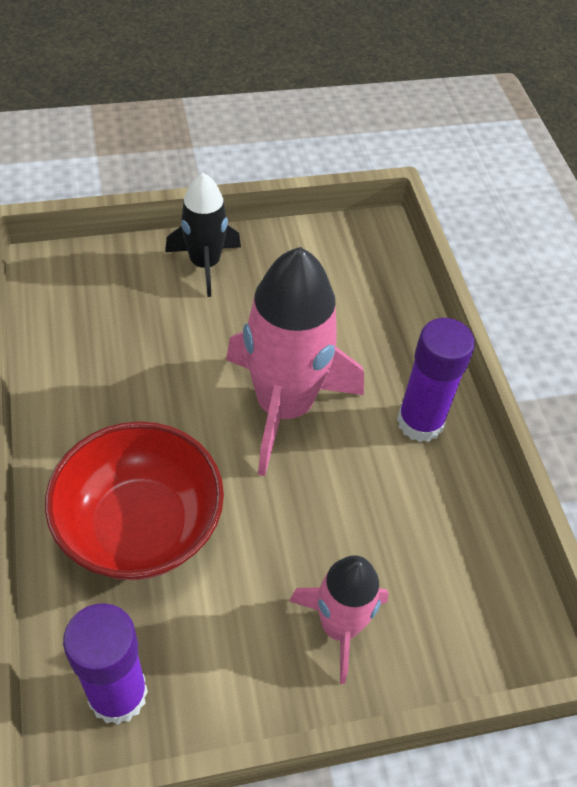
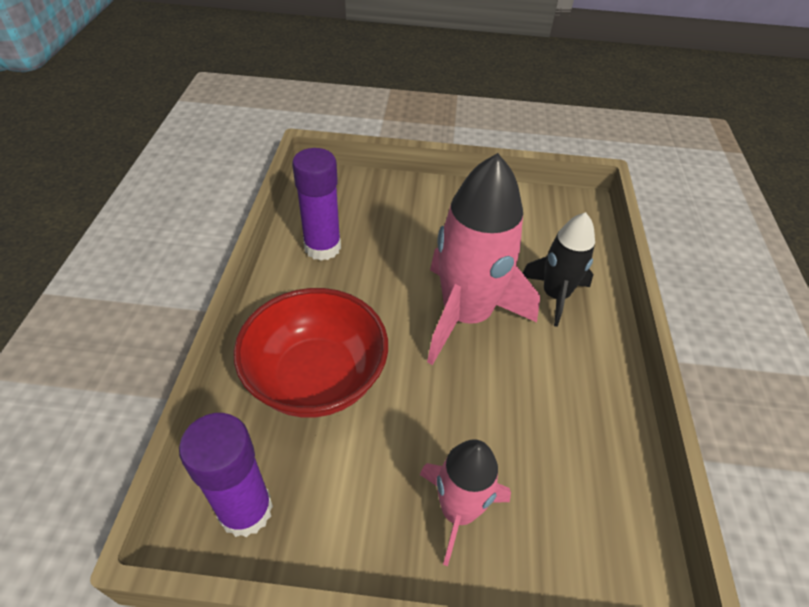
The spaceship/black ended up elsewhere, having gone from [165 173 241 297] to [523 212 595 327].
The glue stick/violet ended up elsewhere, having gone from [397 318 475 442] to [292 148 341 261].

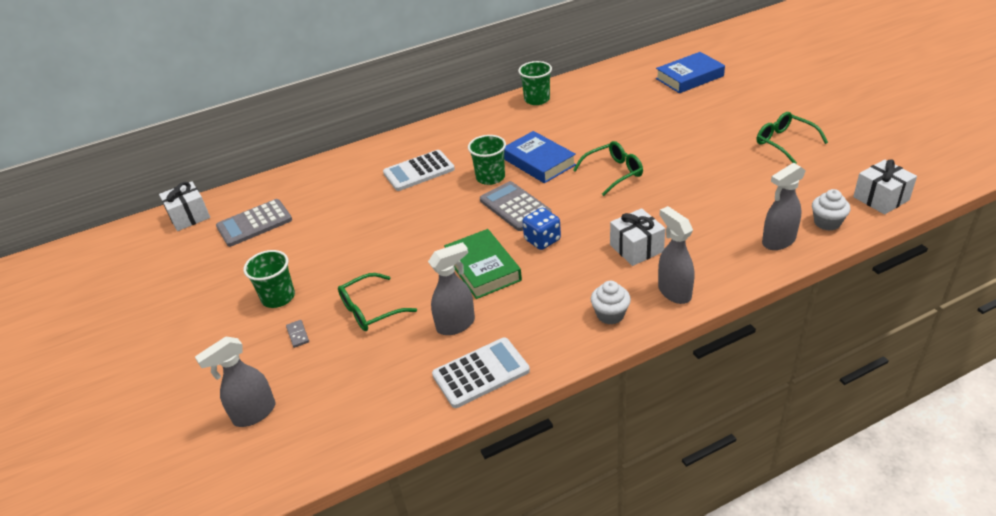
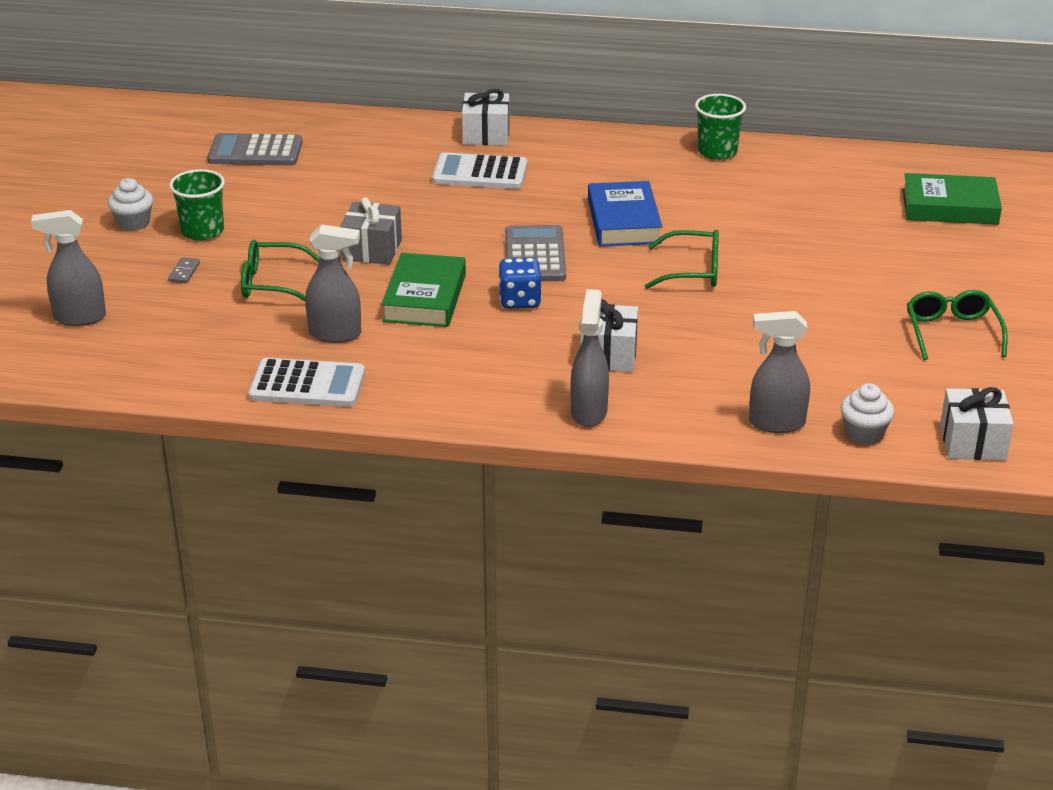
What was the hardback/royal blue at [656 52 725 93] turned into the hardback/leaf-green at [903 173 1002 225].
The second view lost the tumbler/leaf-green at [468 135 506 185].
The wrapped gift/snow-white ended up elsewhere, having gone from [159 181 210 231] to [462 89 510 146].
The cupcake/snow-white ended up elsewhere, having gone from [591 281 631 324] to [108 178 153 231].
The second view gained the wrapped gift/grey at [340 197 402 265].

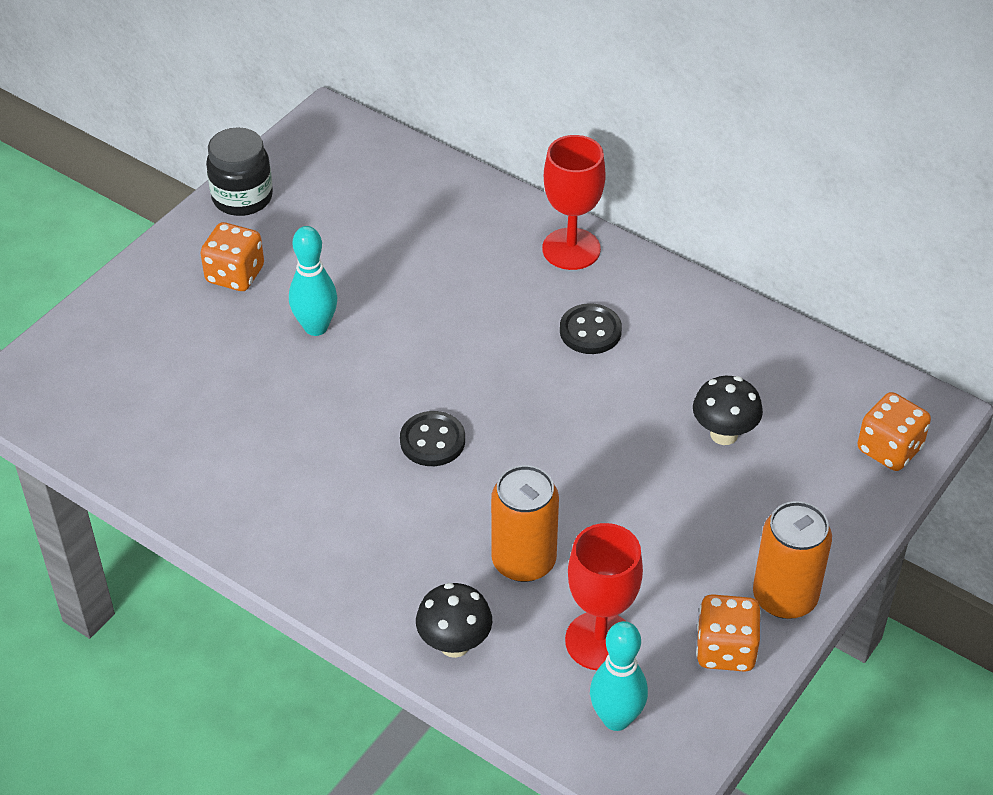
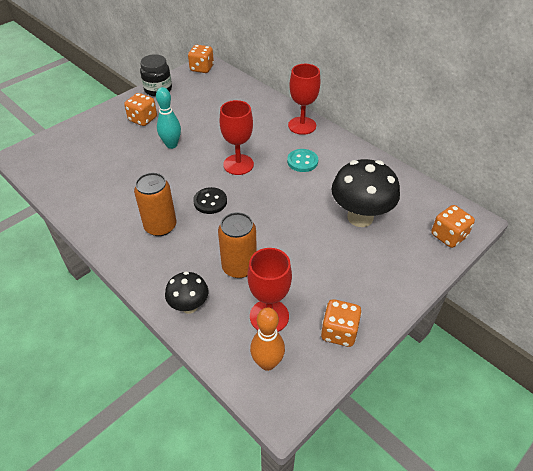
What was the shirt button/black at [560 303 622 354] turned into the shirt button/turquoise at [287 149 318 172].
The size of the mushroom/black at [693 376 763 445] changed by a factor of 1.78.
The can/orange ended up elsewhere, having gone from [753 501 832 619] to [134 173 176 236].
What was the bowling pin/turquoise at [590 621 648 731] turned into the bowling pin/orange at [250 308 285 371].
The second view gained the die/orange at [188 45 214 73].
The second view gained the wine glass/crimson at [220 100 254 175].

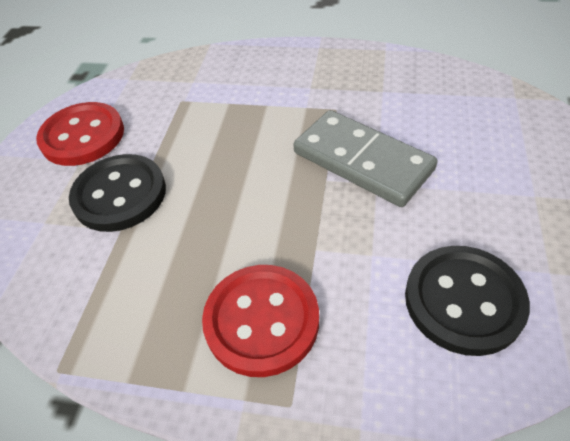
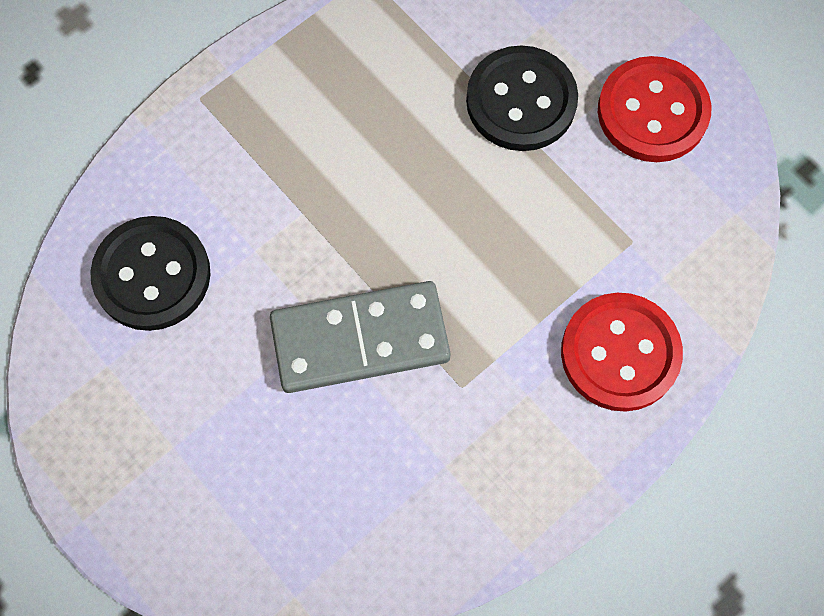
The shirt button/crimson ended up elsewhere, having gone from [202 265 319 377] to [561 293 683 412].

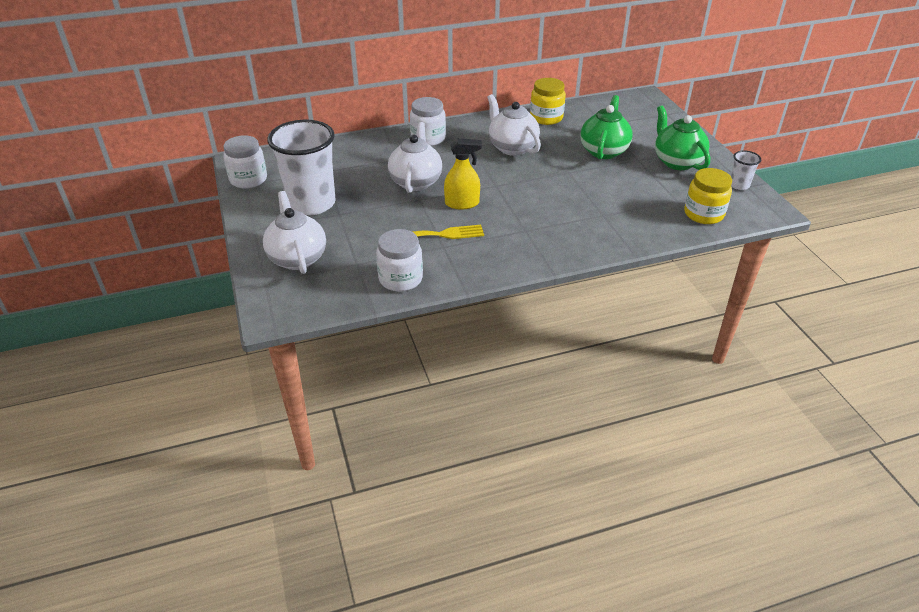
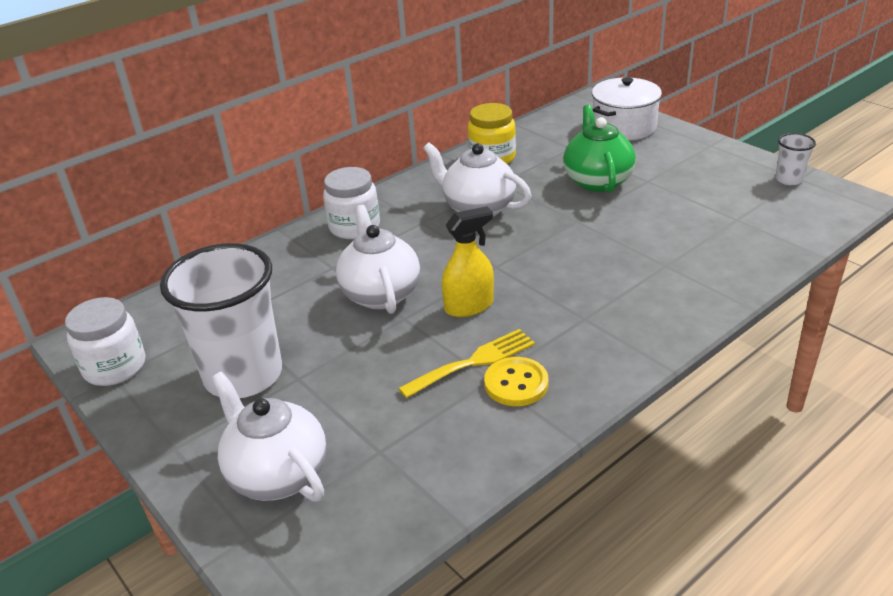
The second view lost the teapot/leaf-green at [655 106 710 170].
The second view lost the jar/yellow at [684 168 732 224].
The second view lost the jar/snow-white at [376 229 423 292].
The second view gained the pot/snow-white at [592 77 662 141].
The second view gained the shirt button/yellow at [484 357 548 406].

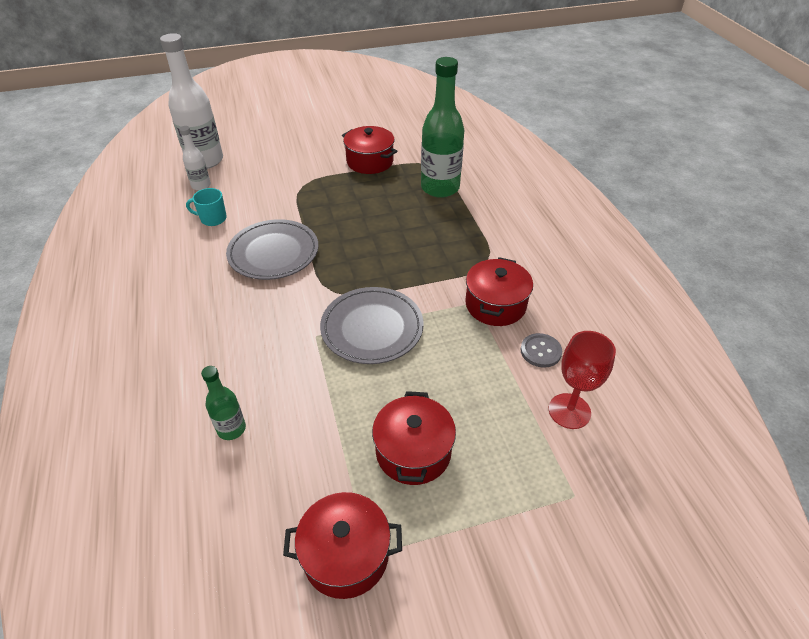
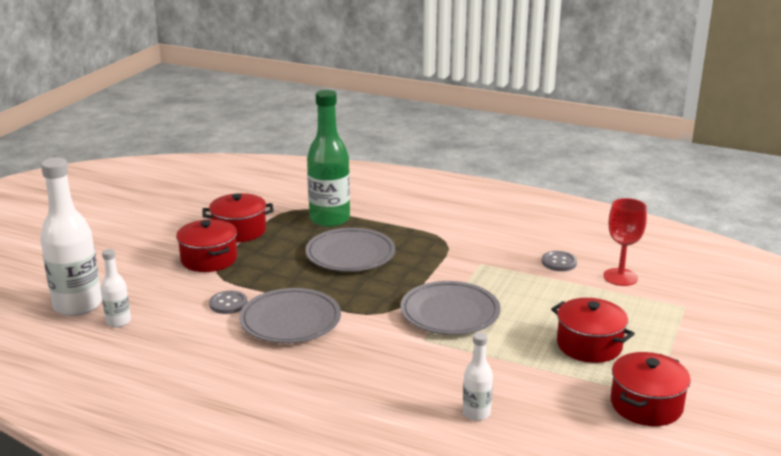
The second view lost the tea mug/turquoise at [186 188 227 226].
The pot/crimson ended up elsewhere, having gone from [465 257 533 326] to [176 219 237 272].
What was the flask/leaf-green at [201 366 246 440] turned into the flask/snow-white at [463 332 493 421].
The second view gained the dinner plate/grey at [305 228 395 272].
The second view gained the shirt button/grey at [209 291 247 314].

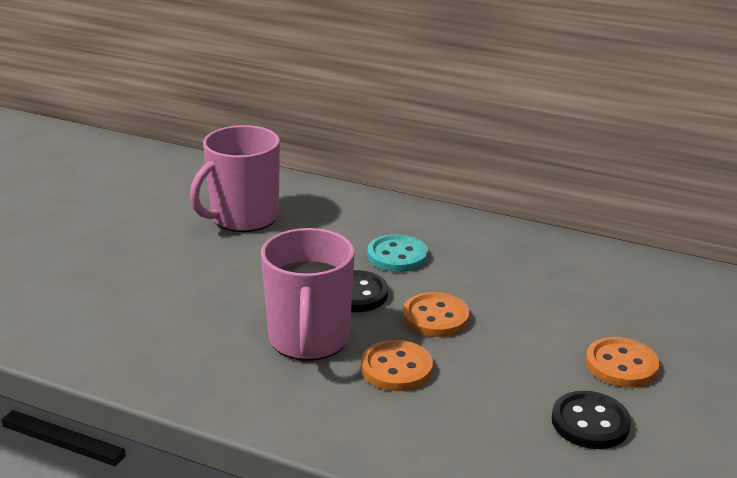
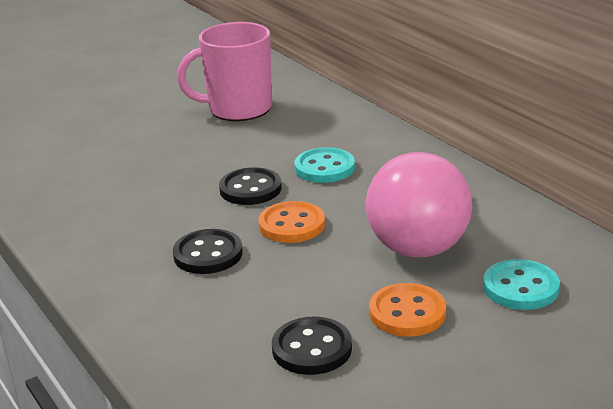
The second view lost the tea mug/rosy at [261 228 355 361].
What was the shirt button/orange at [361 340 433 391] turned into the shirt button/black at [173 229 243 274].
The second view gained the bulb/rosy at [365 152 472 257].
The second view gained the shirt button/turquoise at [483 259 560 310].

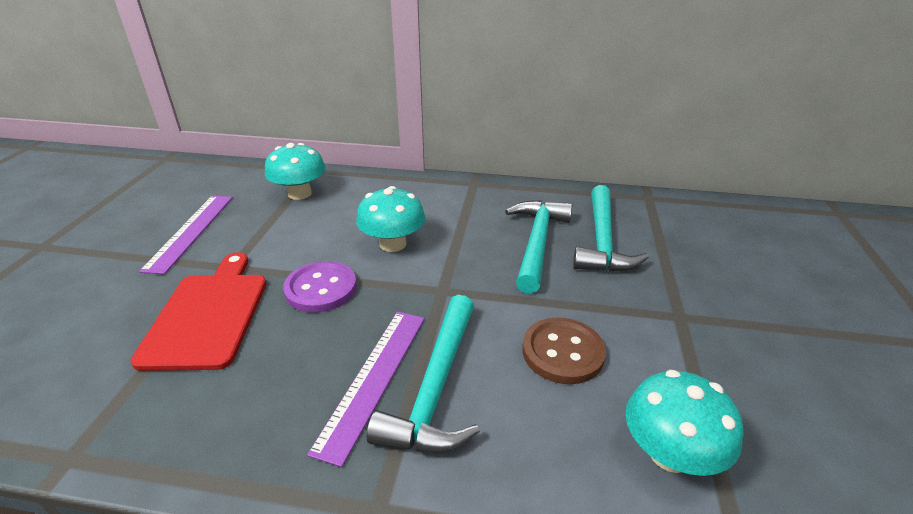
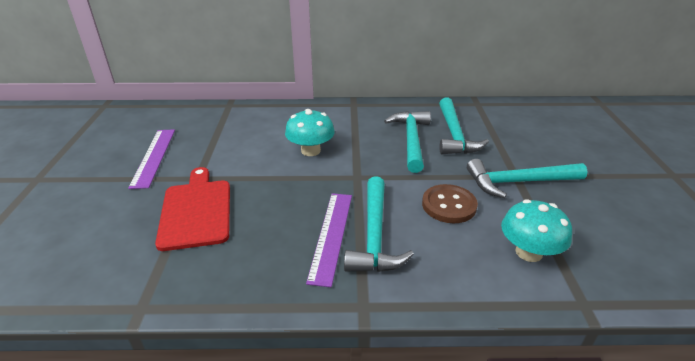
The second view lost the mushroom/turquoise at [265 143 326 200].
The second view lost the shirt button/violet at [283 261 357 313].
The second view gained the carpenter's hammer/turquoise at [467 159 587 198].

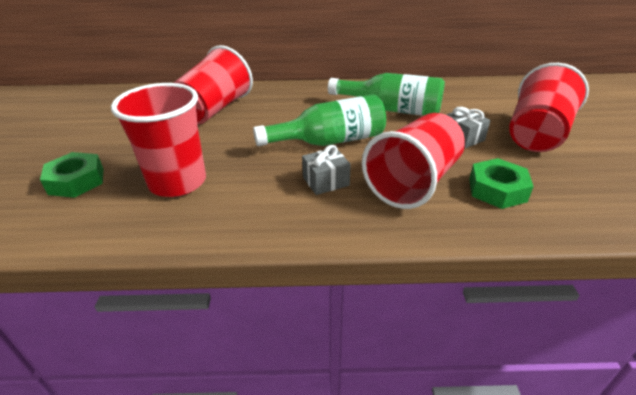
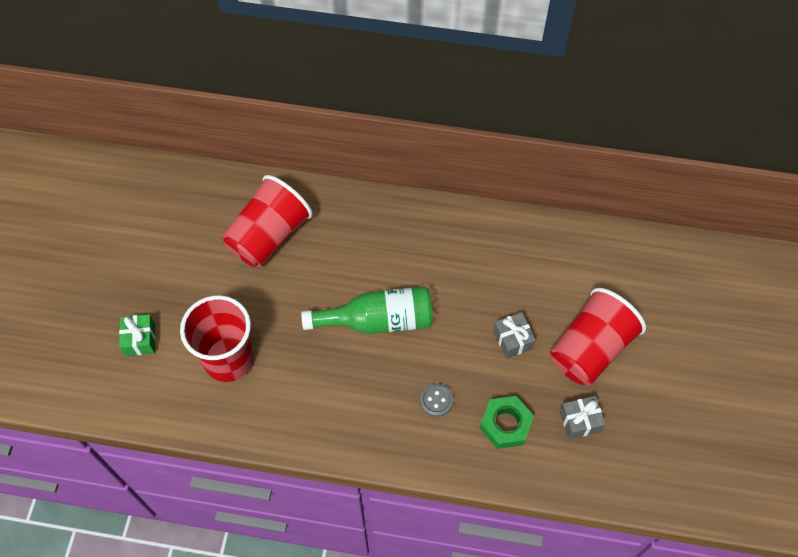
The second view lost the flask/leaf-green at [328 73 445 116].
Where the tumbler/crimson stood at [362 113 465 209], the shirt button/grey came to stand at [420 384 453 417].
The wrapped gift/grey ended up elsewhere, having gone from [302 145 351 195] to [560 396 606 439].
Where the hexagon nut/leaf-green stood at [40 152 103 198], the wrapped gift/leaf-green came to stand at [119 314 155 356].

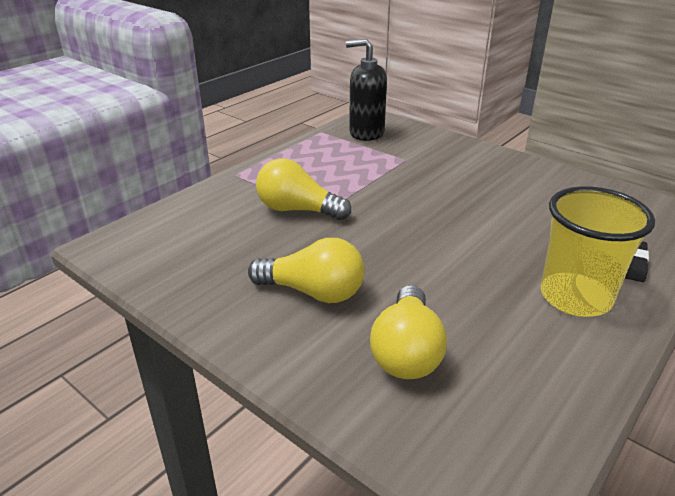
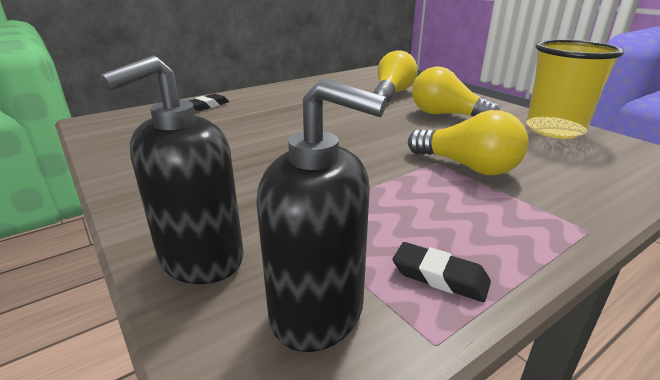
The tumbler/yellow ended up elsewhere, having gone from [541 186 655 317] to [526 39 624 139].
The second view gained the soap pump/black at [100 55 244 284].
The second view gained the gum eraser/black at [393 242 491 302].

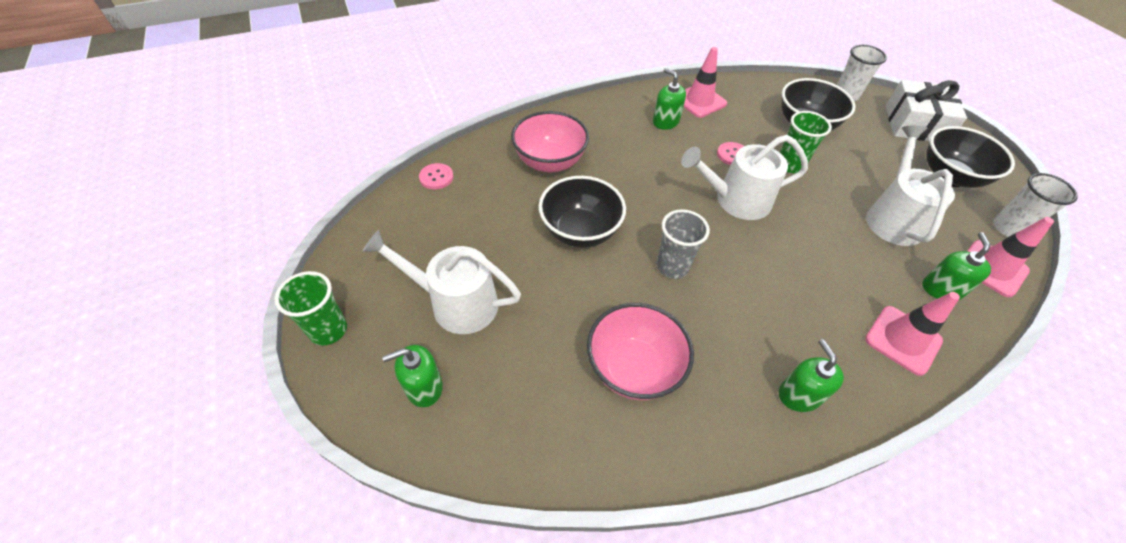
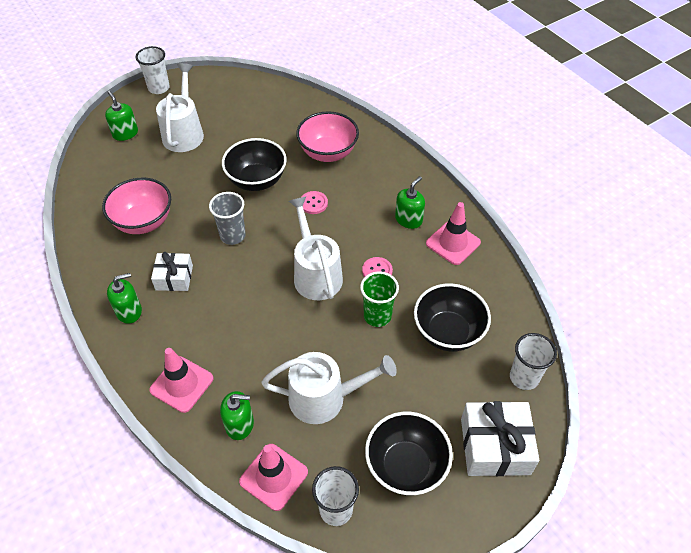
The shirt button/rosy ended up elsewhere, having gone from [419 163 453 189] to [302 191 328 214].
What was the tumbler/leaf-green at [275 271 347 346] turned into the tumbler/snow-white at [136 46 170 94].
The second view gained the wrapped gift/snow-white at [151 252 193 291].

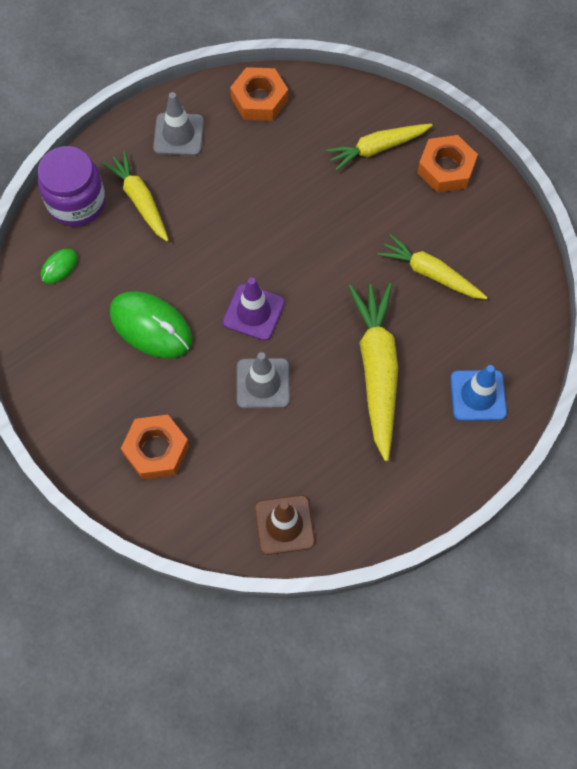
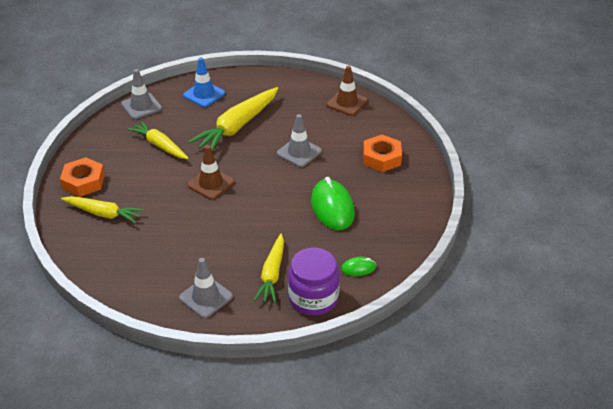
The second view lost the hexagon nut/orange at [230 67 288 121].
The carrot/yellow at [377 234 488 299] ended up facing another way, 150 degrees clockwise from before.
The second view lost the safety cone/violet at [223 278 285 341].
The second view gained the safety cone/grey at [121 69 162 119].
The second view gained the safety cone/russet at [187 145 235 200].

